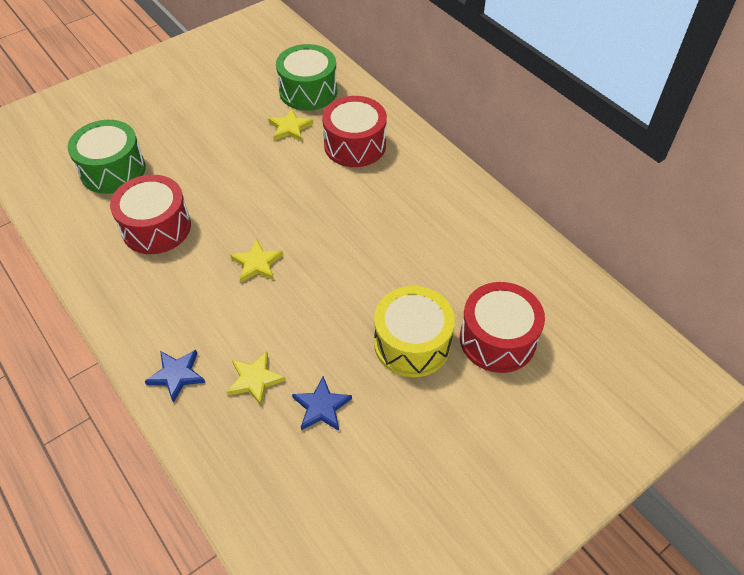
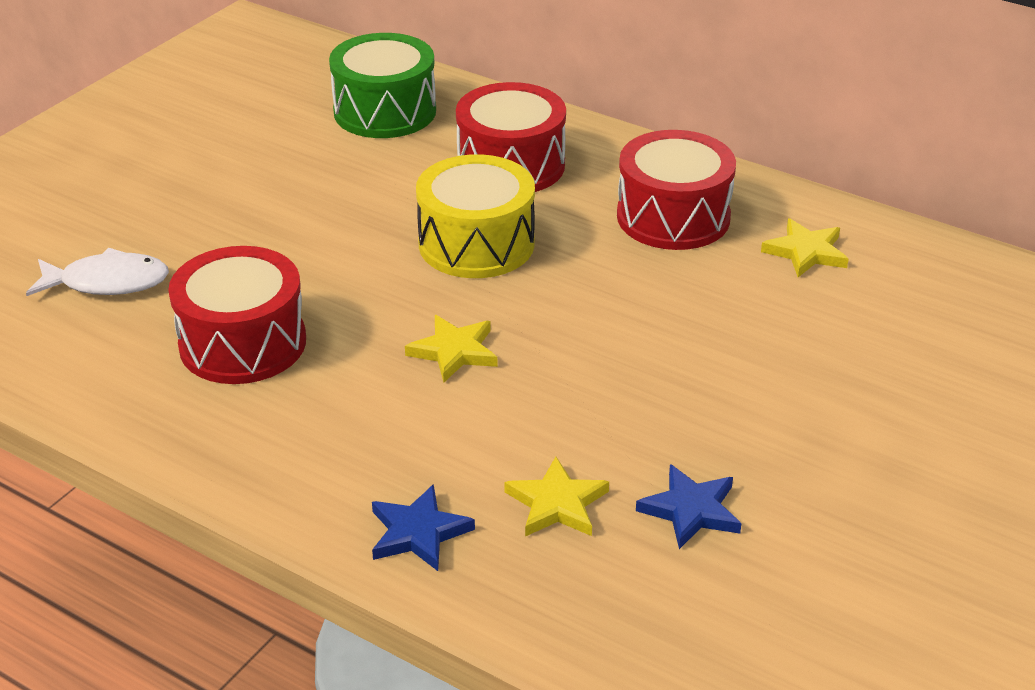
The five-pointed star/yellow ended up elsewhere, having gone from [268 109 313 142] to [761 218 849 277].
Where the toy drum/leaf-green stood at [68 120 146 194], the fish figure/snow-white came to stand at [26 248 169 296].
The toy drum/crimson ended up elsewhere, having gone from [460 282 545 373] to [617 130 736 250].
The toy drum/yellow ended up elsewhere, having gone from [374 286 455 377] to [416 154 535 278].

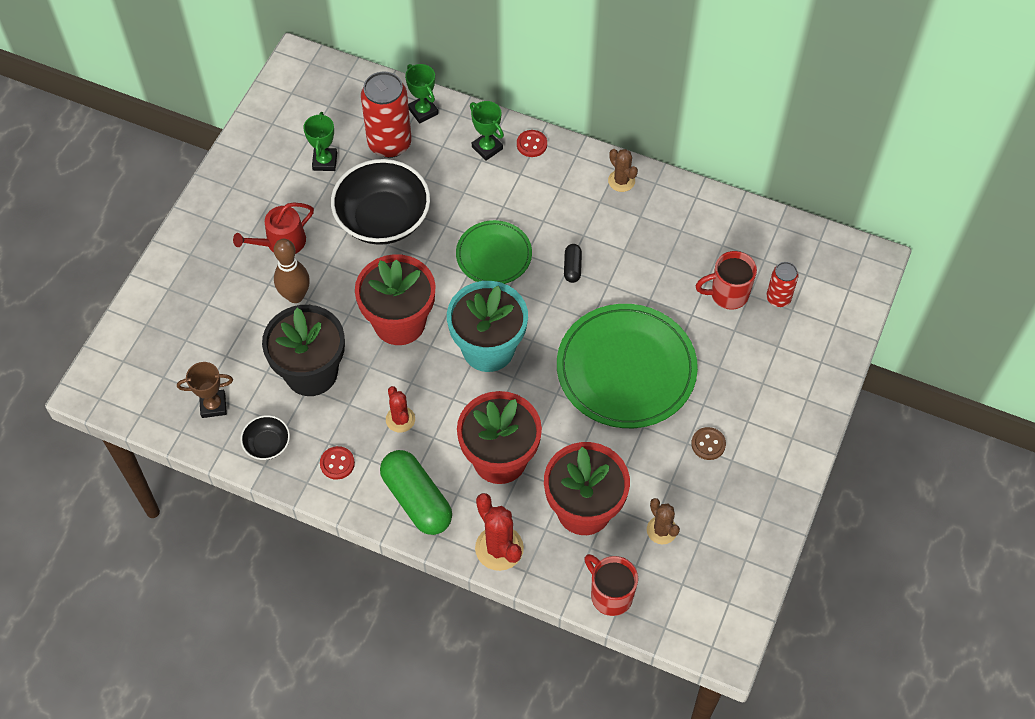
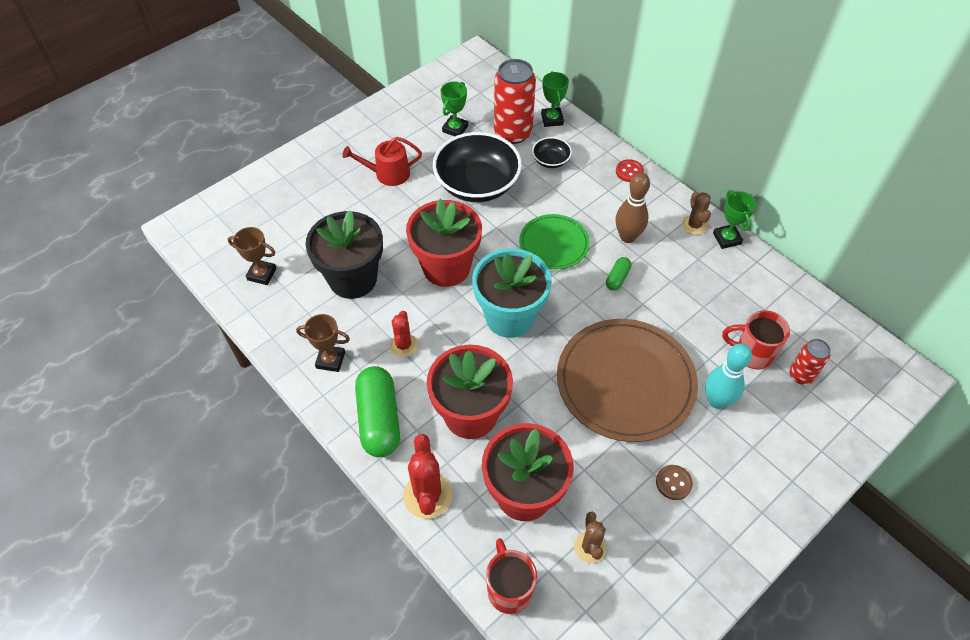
The trophy/leaf-green ended up elsewhere, having gone from [470 101 504 161] to [713 190 756 249].
The bowling pin/russet ended up elsewhere, having gone from [274 239 310 303] to [616 172 650 243].
What was the pill/black at [564 244 582 283] turned into the pill/leaf-green at [606 257 631 291].
What was the dinner plate/leaf-green at [557 304 698 428] turned into the dinner plate/russet at [557 319 698 442].
The serving bowl/black ended up elsewhere, having gone from [240 415 290 460] to [532 137 572 168].
Where the shirt button/crimson stood at [320 446 355 480], the trophy/russet came to stand at [296 314 350 372].
The second view gained the bowling pin/turquoise at [705 343 752 409].

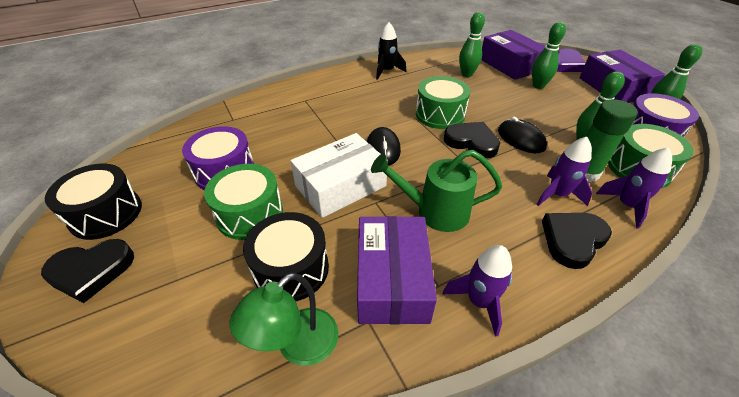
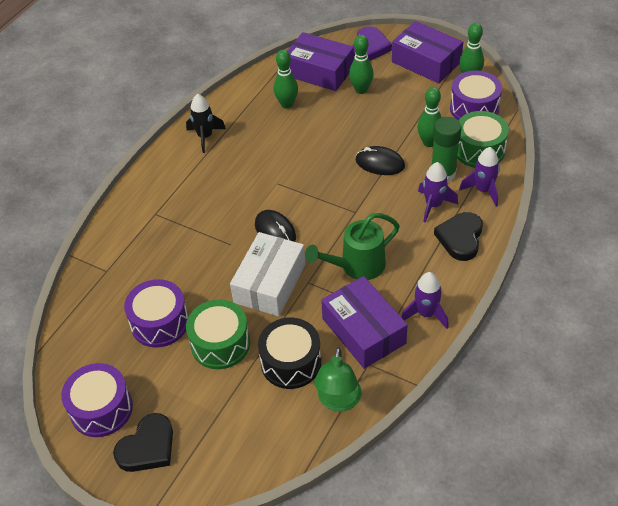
The second view lost the toy drum/leaf-green at [416 76 471 129].
The second view lost the heart/black at [444 122 500 158].
What was the toy drum/black at [45 164 142 240] turned into the toy drum/violet at [61 363 133 437].

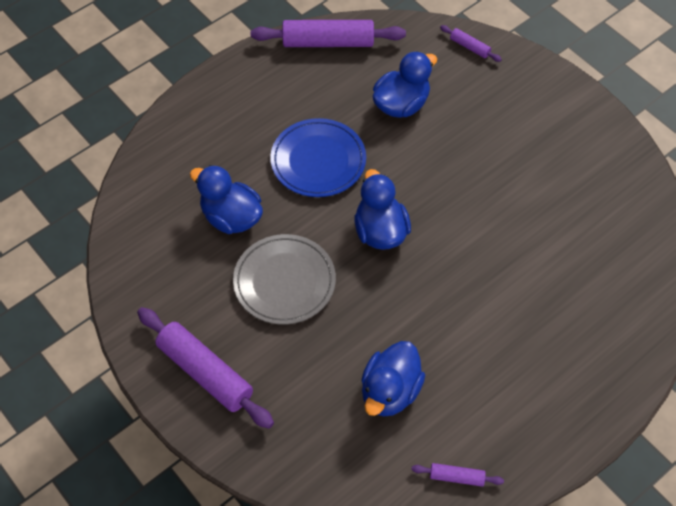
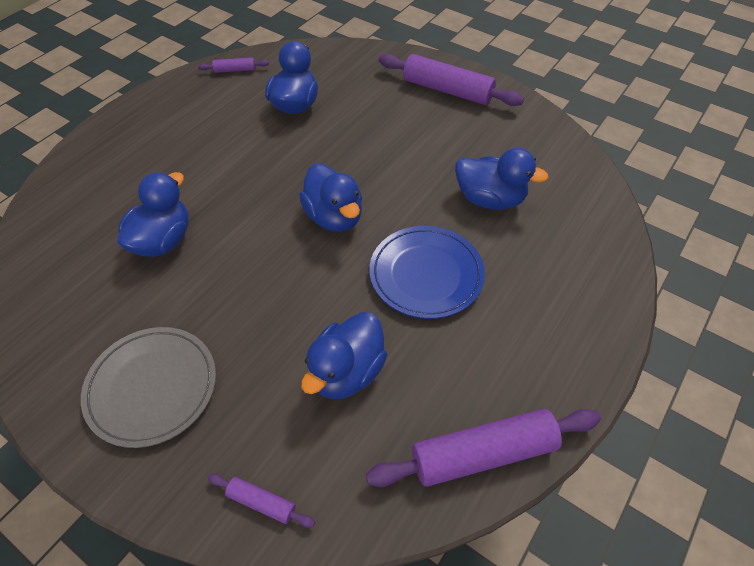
The dinner plate/grey ended up elsewhere, having gone from [233 234 336 324] to [81 327 216 448].
The second view gained the rubber duck/royal blue at [117 172 188 257].

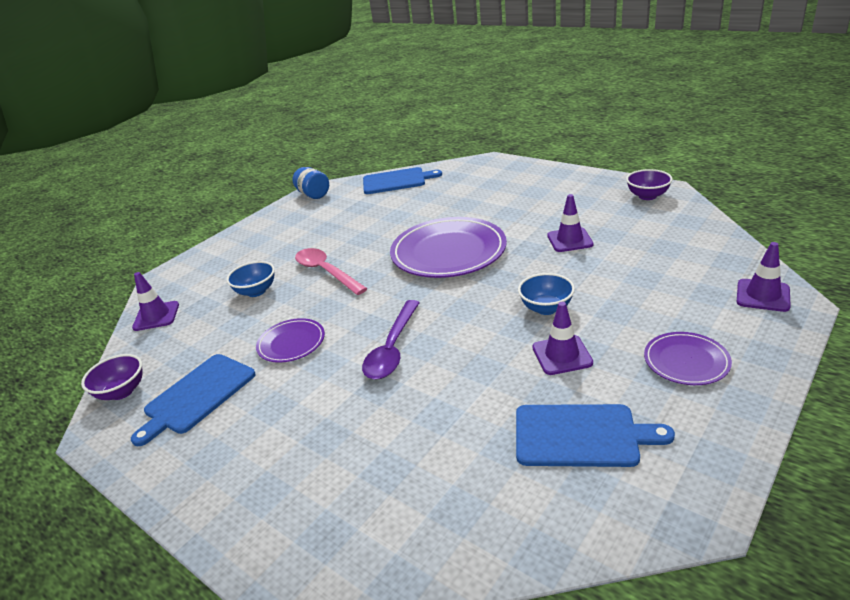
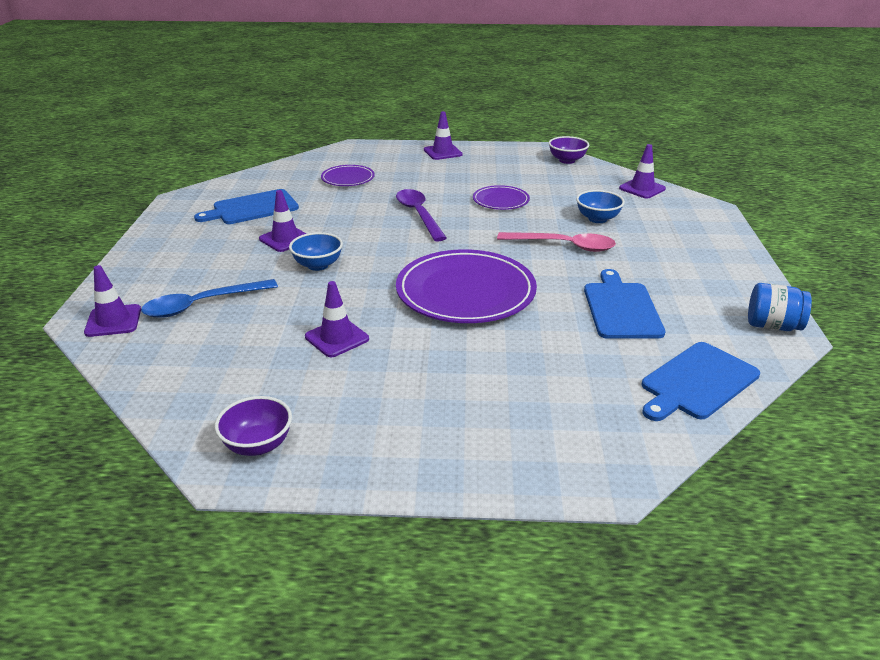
The dinner plate/violet ended up elsewhere, having gone from [644 332 732 385] to [321 165 375 186].
The bread board/royal blue ended up elsewhere, having gone from [131 354 256 446] to [584 269 665 339].
The second view gained the safety cone/violet at [424 111 463 160].
The second view gained the tablespoon/royal blue at [141 279 278 318].

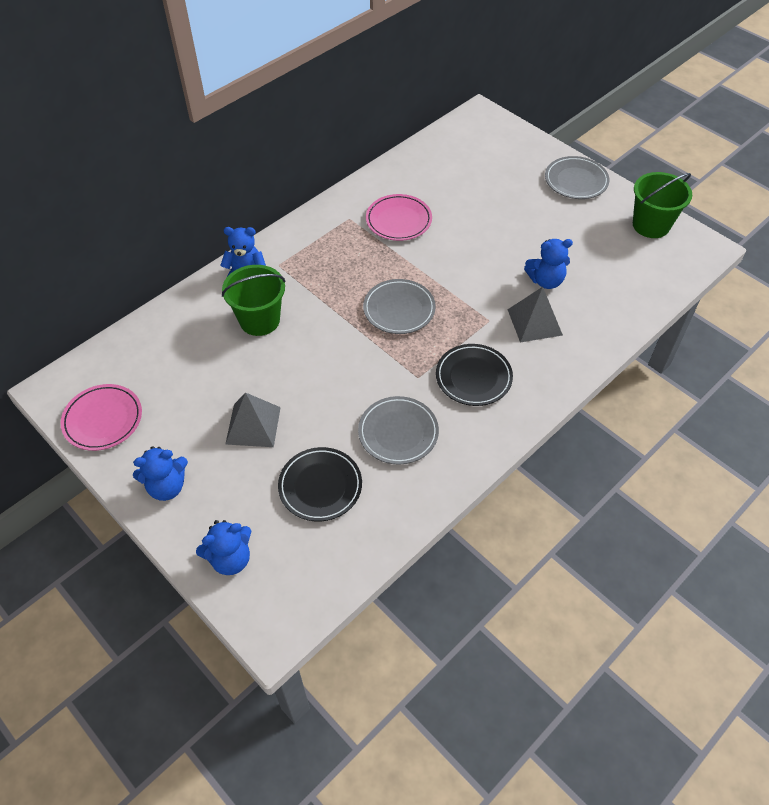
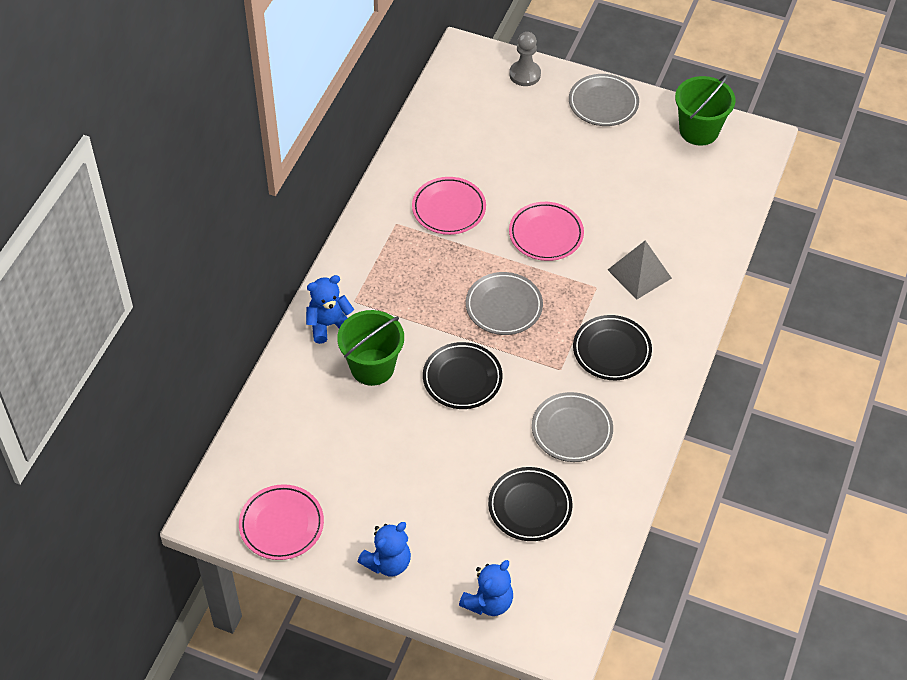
The second view lost the teddy bear/royal blue at [524 239 573 289].
The second view lost the pyramid/grey at [226 392 281 447].
The second view gained the game pawn/grey at [509 32 541 86].
The second view gained the dinner plate/rosy at [509 202 584 261].
The second view gained the dinner plate/black at [423 342 503 409].

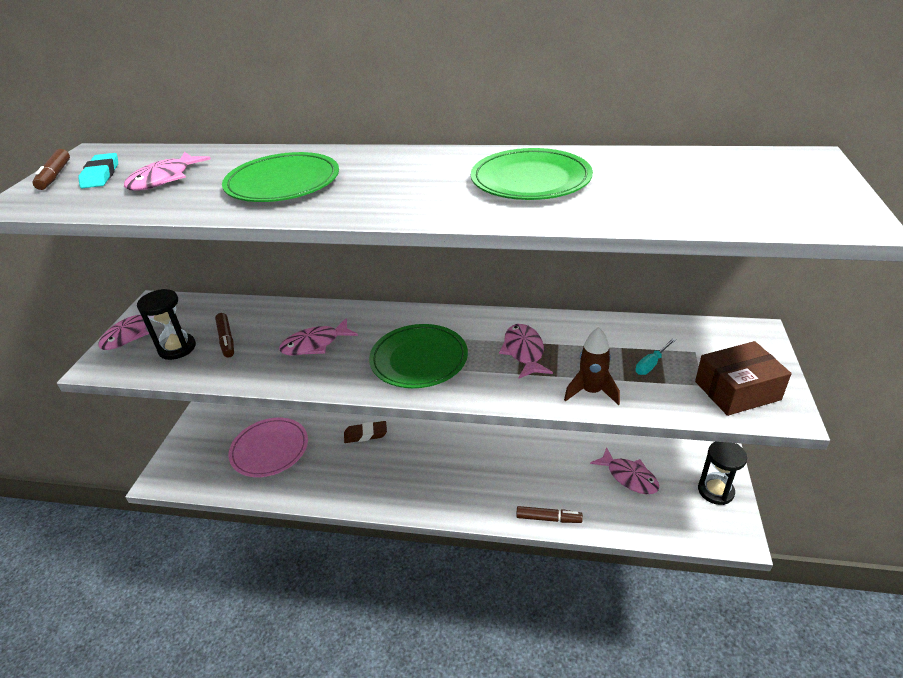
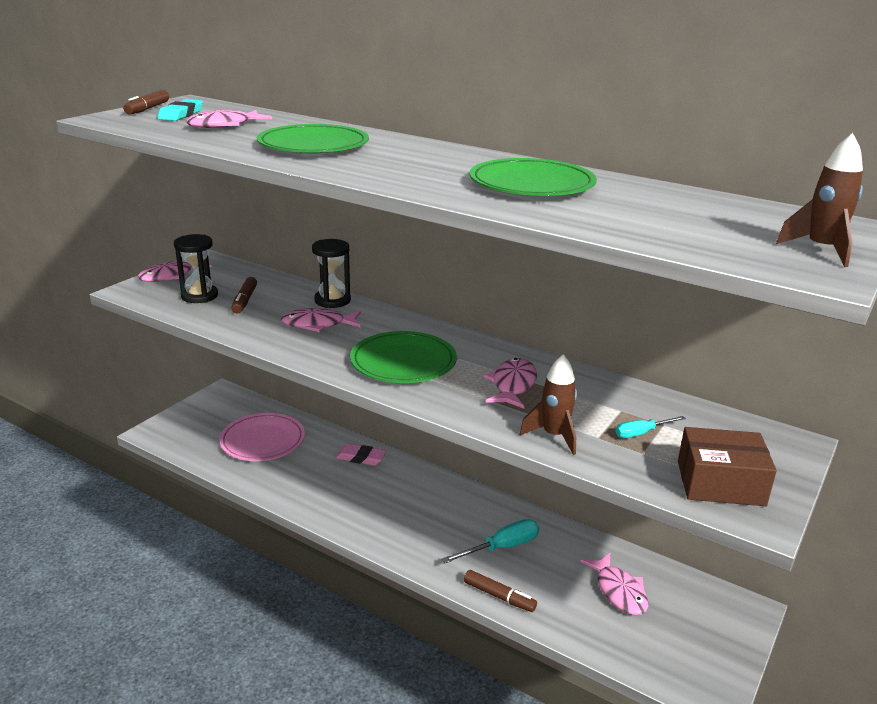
What was the gum eraser/russet at [344 421 387 443] turned into the gum eraser/rosy at [336 444 387 466].
The hourglass/black ended up elsewhere, having gone from [698 442 747 505] to [312 239 351 308].
The second view gained the spaceship/russet at [776 133 863 267].
The second view gained the flat screwdriver/turquoise at [442 519 539 563].

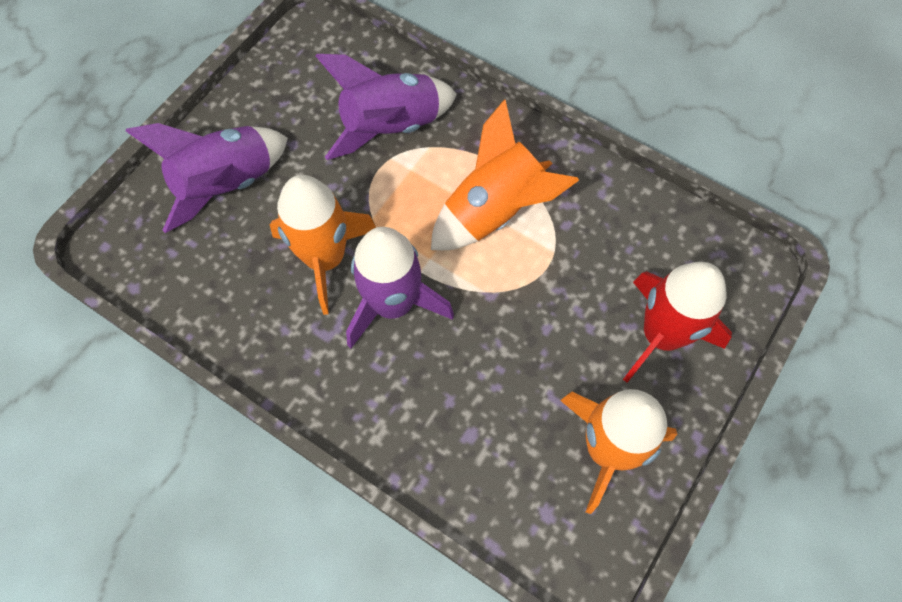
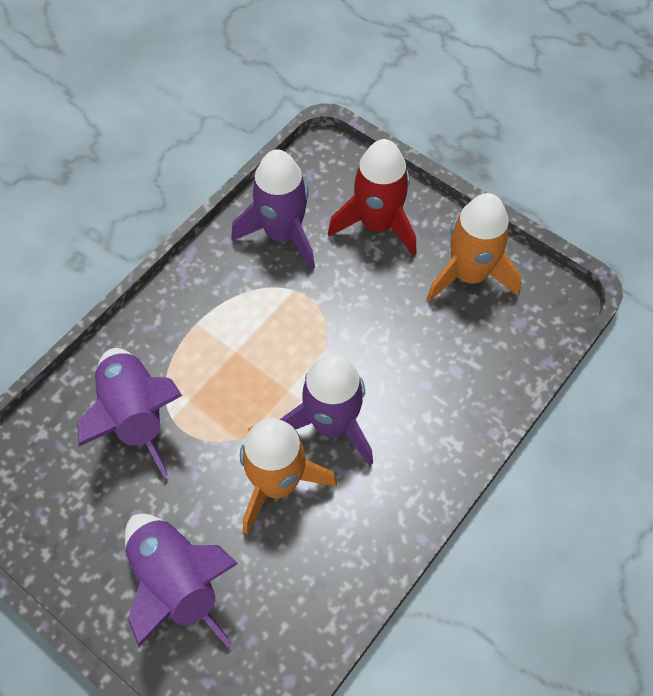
The second view lost the spaceship/orange at [431 99 579 250].
The second view gained the spaceship/violet at [231 149 315 270].

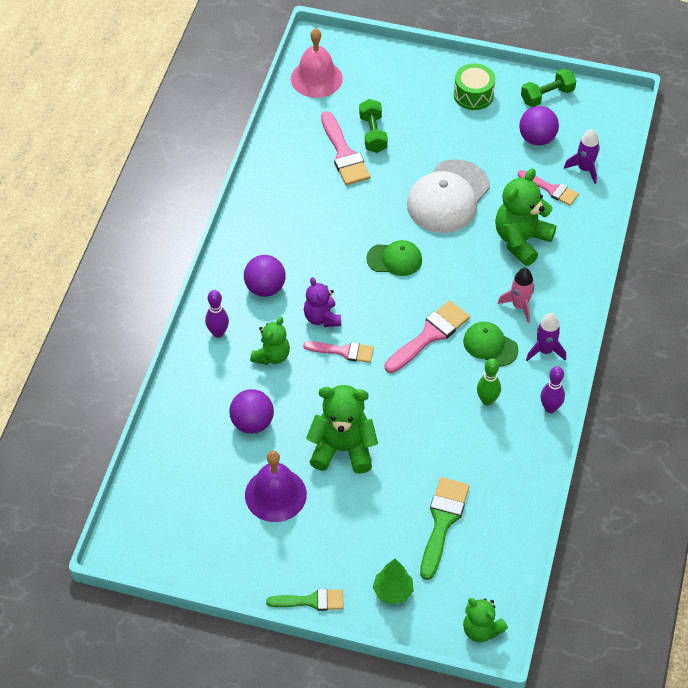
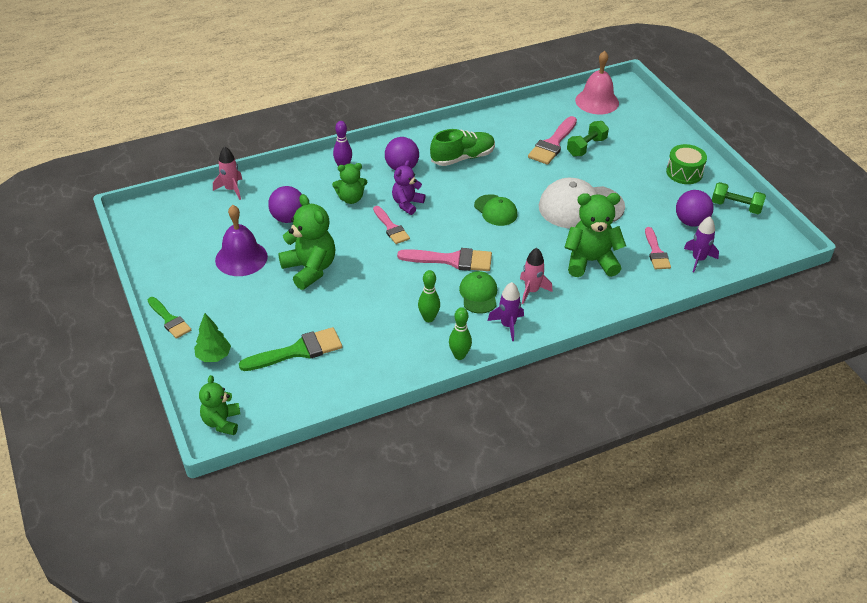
What was the bowling pin/violet at [540 366 565 413] turned into the bowling pin/leaf-green at [449 307 472 360].
The second view gained the lace-up shoe/leaf-green at [430 129 495 166].
The second view gained the spaceship/rosy at [213 146 242 200].

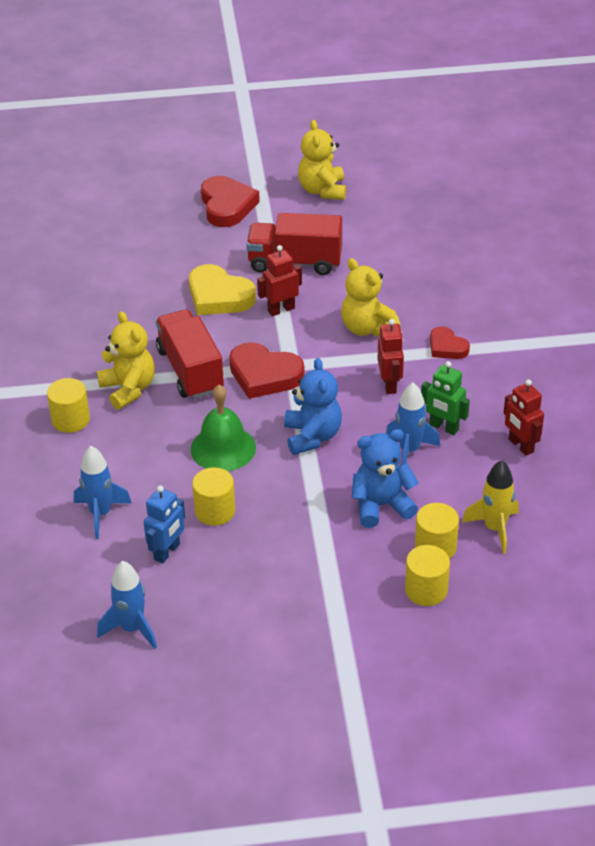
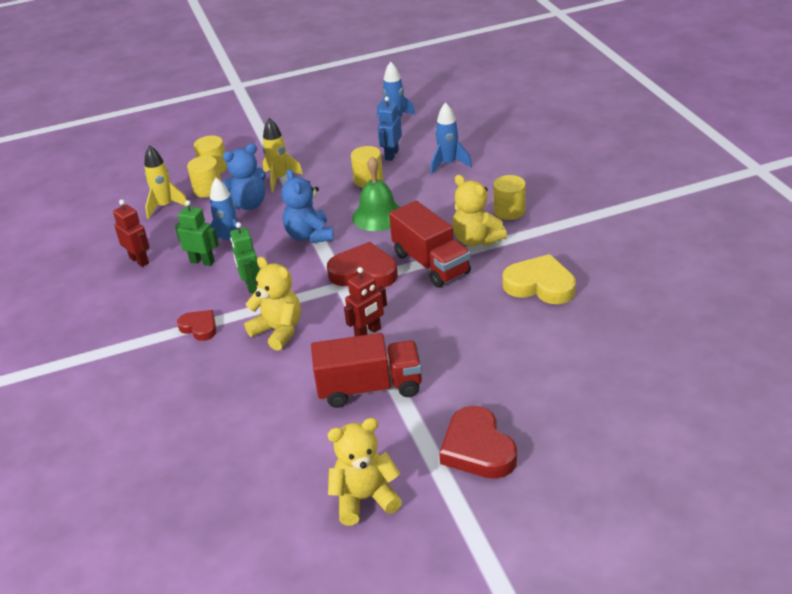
The teddy bear/yellow at [298 120 346 200] ended up facing another way, 90 degrees counterclockwise from before.
The heart/yellow ended up elsewhere, having gone from [189 264 256 315] to [502 254 576 304].
What was the robot figure/crimson at [378 319 404 394] turned into the robot figure/leaf-green at [230 222 259 293].
The second view gained the spaceship/yellow at [262 118 303 192].

